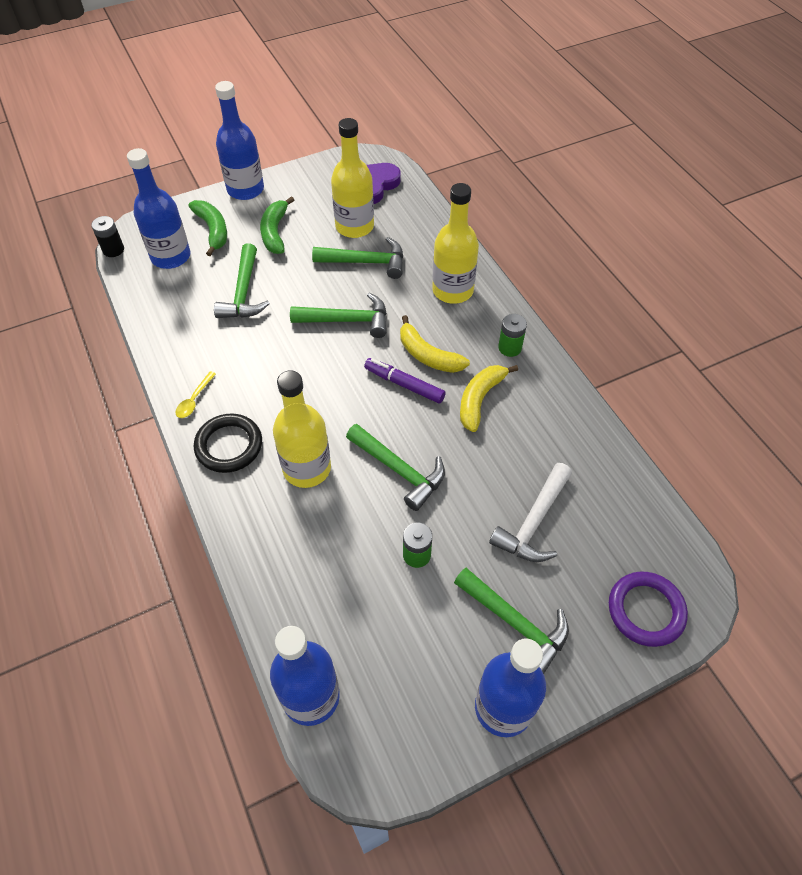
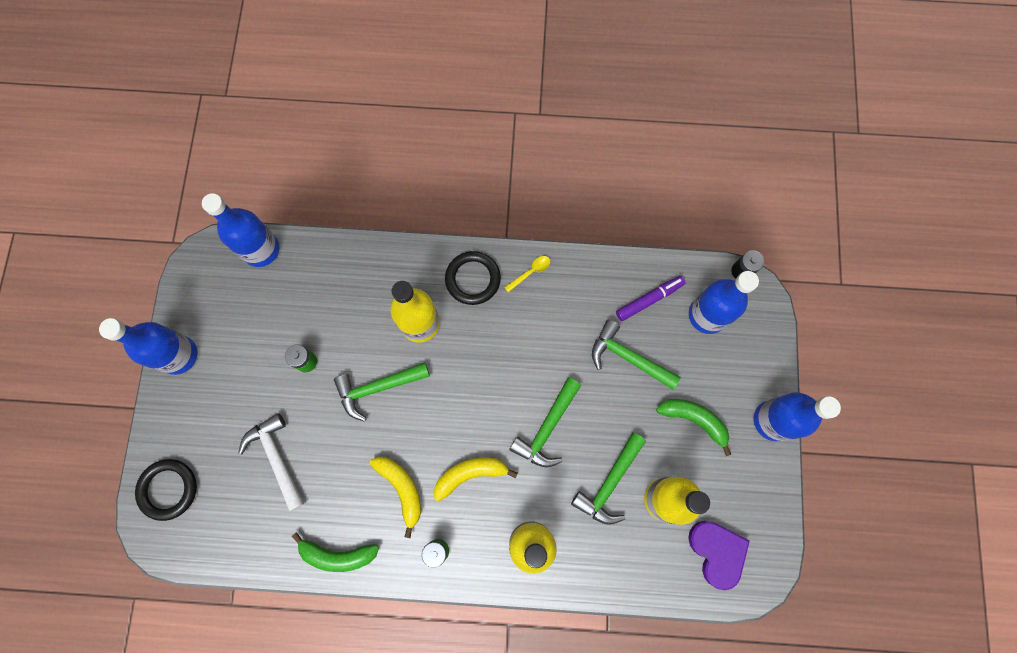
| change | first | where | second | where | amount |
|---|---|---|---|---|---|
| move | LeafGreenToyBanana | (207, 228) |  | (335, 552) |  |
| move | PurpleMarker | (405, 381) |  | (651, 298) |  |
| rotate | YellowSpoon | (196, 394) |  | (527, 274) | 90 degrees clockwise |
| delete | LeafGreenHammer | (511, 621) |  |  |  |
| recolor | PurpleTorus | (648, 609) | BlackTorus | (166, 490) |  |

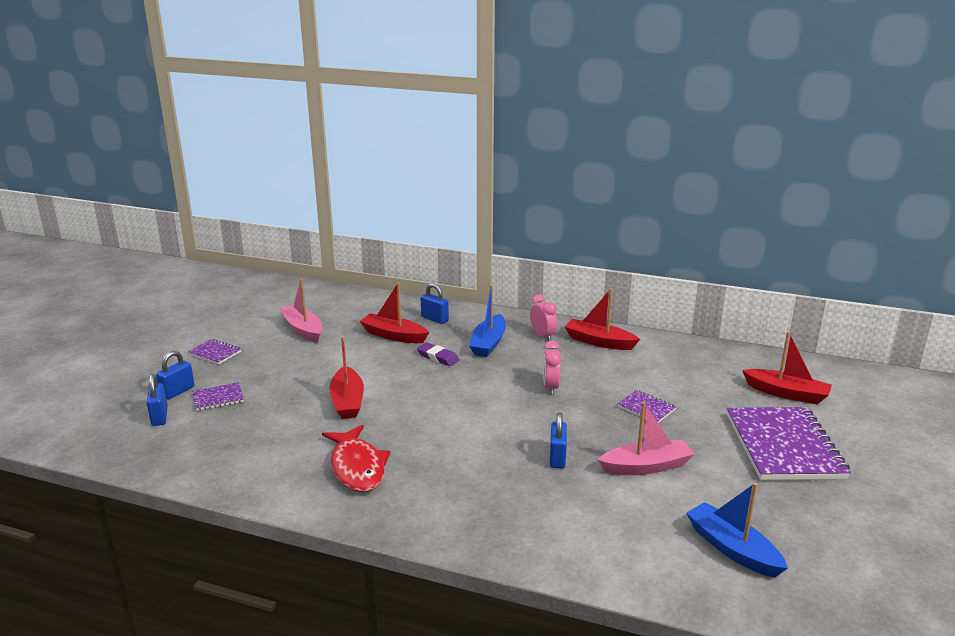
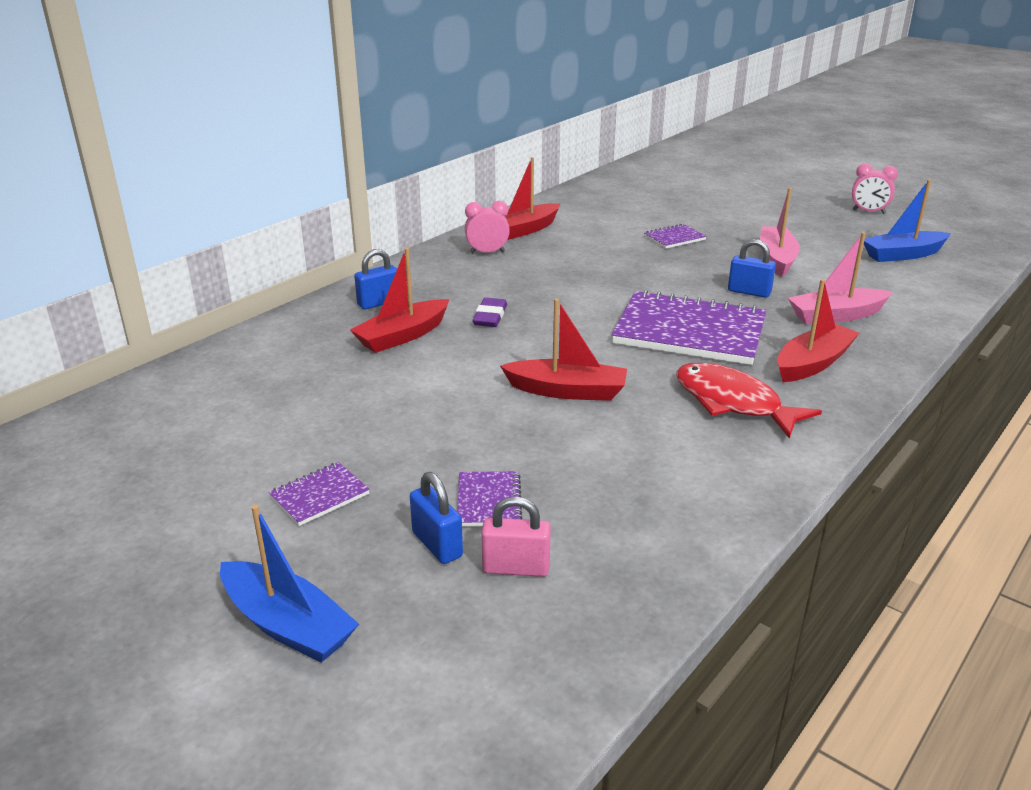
| change | first | where | second | where | amount |
|---|---|---|---|---|---|
| move | RosePinkBoat | (301, 310) |  | (840, 278) |  |
| move | CobaltBoat | (487, 321) |  | (289, 584) |  |
| move | ScarletBoat | (787, 367) |  | (818, 330) |  |
| move | RosePinkBedsideClock | (552, 368) |  | (875, 188) |  |
| rotate | PurplePencilEraser | (438, 354) |  | (490, 312) | 45 degrees counterclockwise |
| recolor | CobaltPadlock | (157, 400) | RosePinkPadlock | (516, 536) |  |
| move | PurpleNotebook | (789, 443) |  | (689, 327) |  |
| rotate | ScarletFish | (356, 458) |  | (749, 401) | 135 degrees counterclockwise |

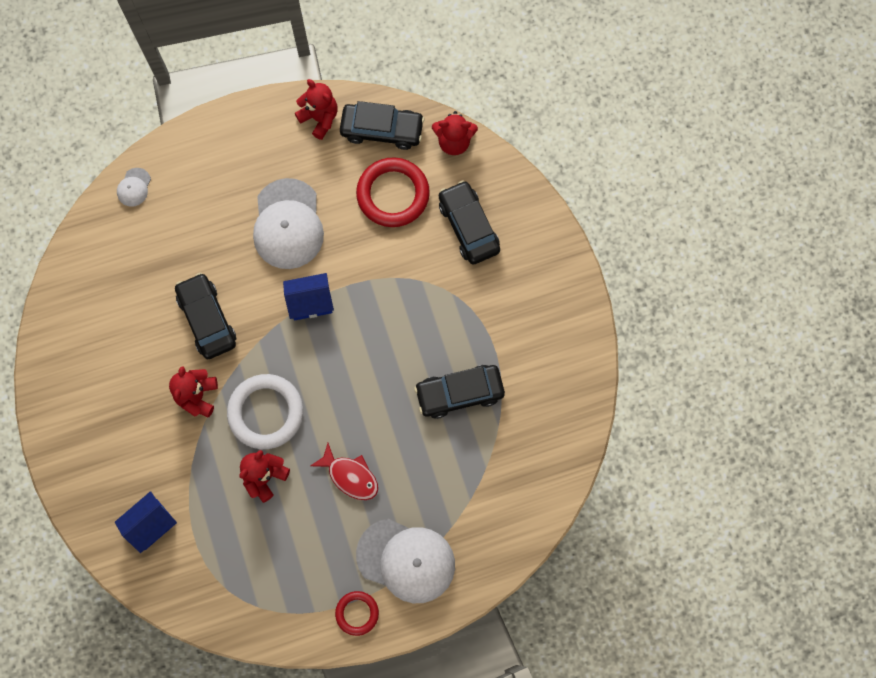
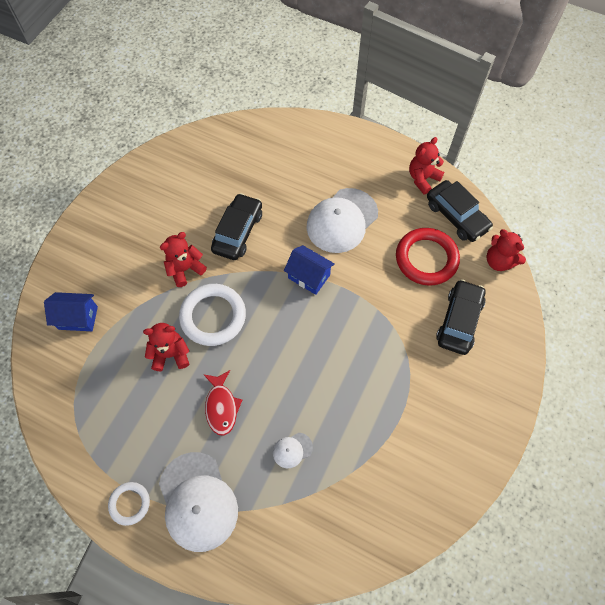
| change | first | where | second | where | amount |
|---|---|---|---|---|---|
| rotate | ScarletTeddyBear | (316, 109) |  | (426, 165) | 135 degrees counterclockwise |
| move | SnowWhitePeakedCap | (134, 187) |  | (293, 450) |  |
| delete | BlackToyCar | (459, 392) |  |  |  |
| recolor | ScarletTorus | (357, 613) | SnowWhiteTorus | (129, 504) |  |

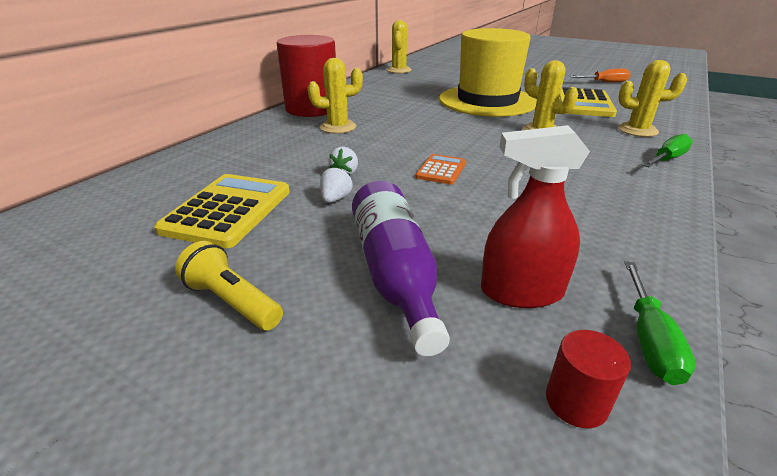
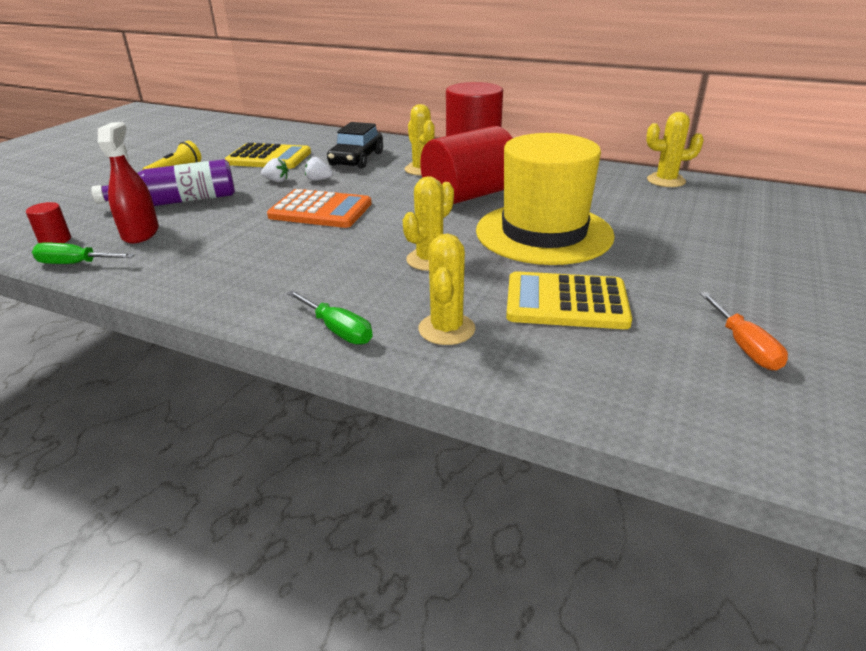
| change | first | where | second | where | amount |
|---|---|---|---|---|---|
| resize | BrightOrangePocketCalculator | (441, 169) |  | (319, 208) | x1.83 |
| insert |  |  | BlackToyCar | (355, 145) |  |
| insert |  |  | ScarletSolidCylinder | (466, 165) |  |

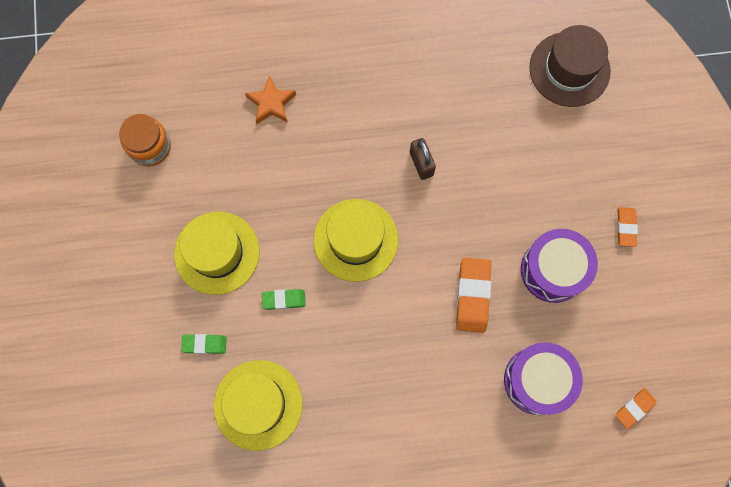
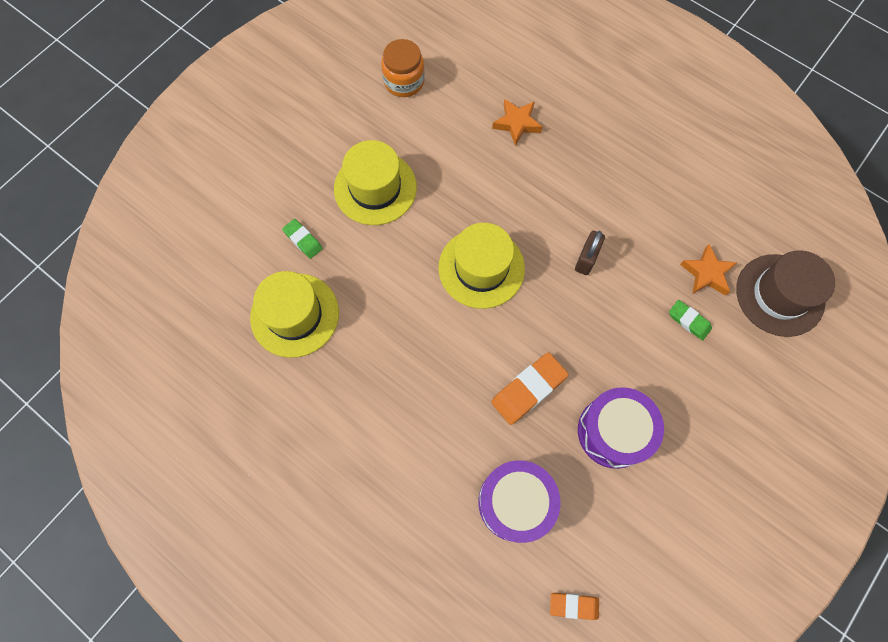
| change | first | where | second | where | amount |
|---|---|---|---|---|---|
| delete | BrightOrangePencilEraser | (627, 227) |  |  |  |
| move | LeafGreenPencilEraser | (284, 299) |  | (690, 320) |  |
| insert |  |  | BrightOrangeStarShape | (708, 270) |  |

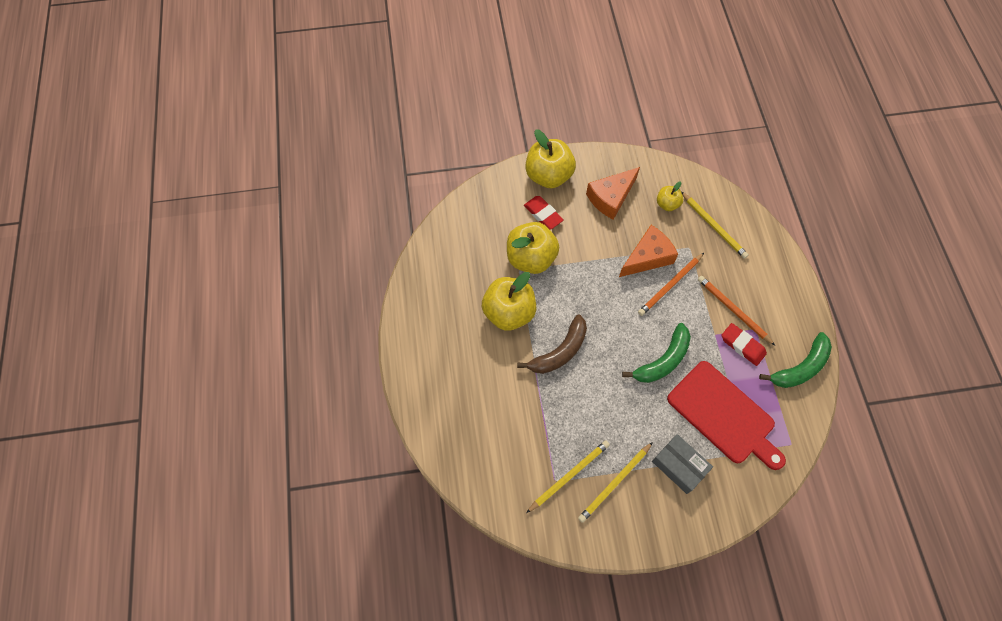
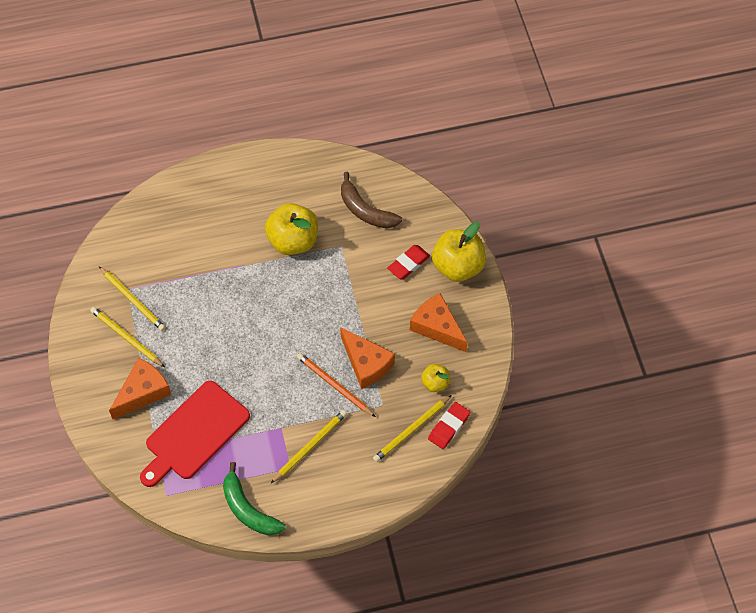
| change | first | where | second | where | amount |
|---|---|---|---|---|---|
| delete | YellowApple | (533, 248) |  |  |  |
| recolor | BrightOrangeWoodenPencil | (736, 310) | YellowWoodenPencil | (309, 446) |  |
| move | DarkBrownToyBanana | (552, 344) |  | (371, 200) |  |
| delete | LeafGreenToyBanana | (656, 353) |  |  |  |
| move | ScarletPencilEraser | (744, 344) |  | (449, 425) |  |
| replace | AshGreyParcel | (682, 464) | BrightOrangeCheese | (140, 388) |  |

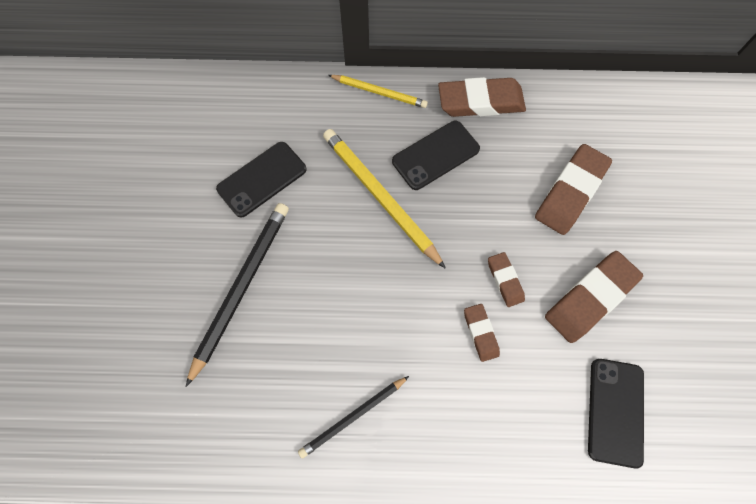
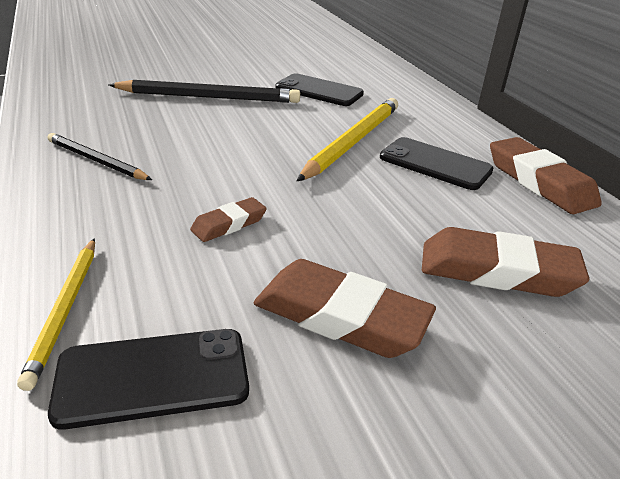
| change | first | where | second | where | amount |
|---|---|---|---|---|---|
| move | YellowWoodenPencil | (378, 91) |  | (56, 314) |  |
| delete | DarkBrownPencilEraser | (506, 279) |  |  |  |

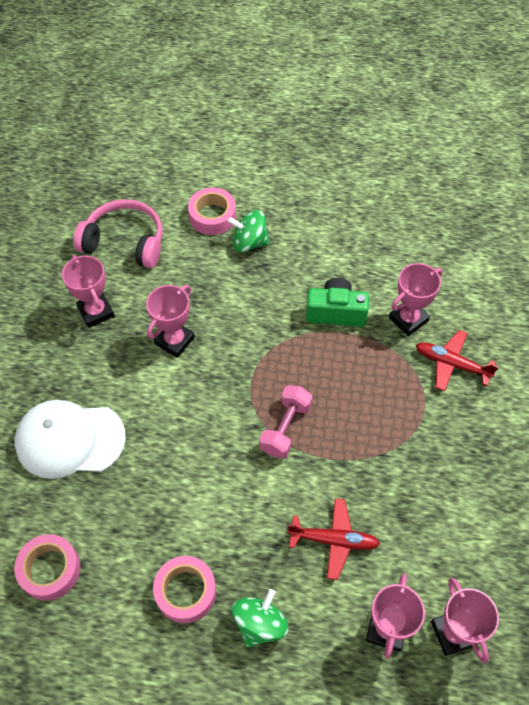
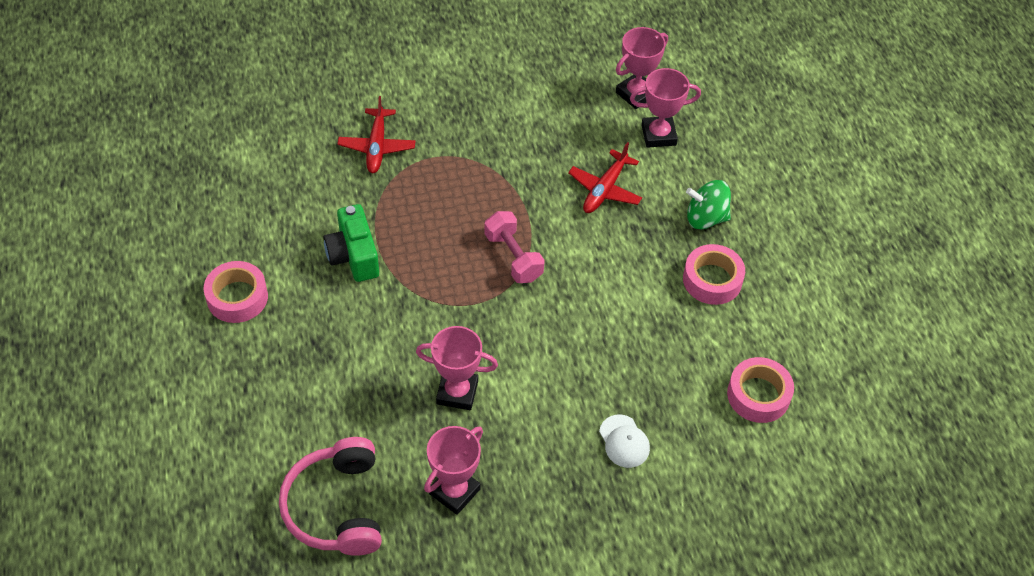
| change | first | where | second | where | amount |
|---|---|---|---|---|---|
| move | RosePinkTape | (212, 211) |  | (235, 292) |  |
| delete | LeafGreenWhirligig | (249, 231) |  |  |  |
| delete | RosePinkAwardCup | (415, 299) |  |  |  |
| rotate | RosePinkHandWeight | (285, 421) |  | (514, 247) | 60 degrees clockwise |
| resize | SnowWhitePeakedCap | (70, 439) |  | (624, 441) | x0.47 |
| rotate | ScarletPlane | (333, 539) |  | (605, 177) | 135 degrees counterclockwise |

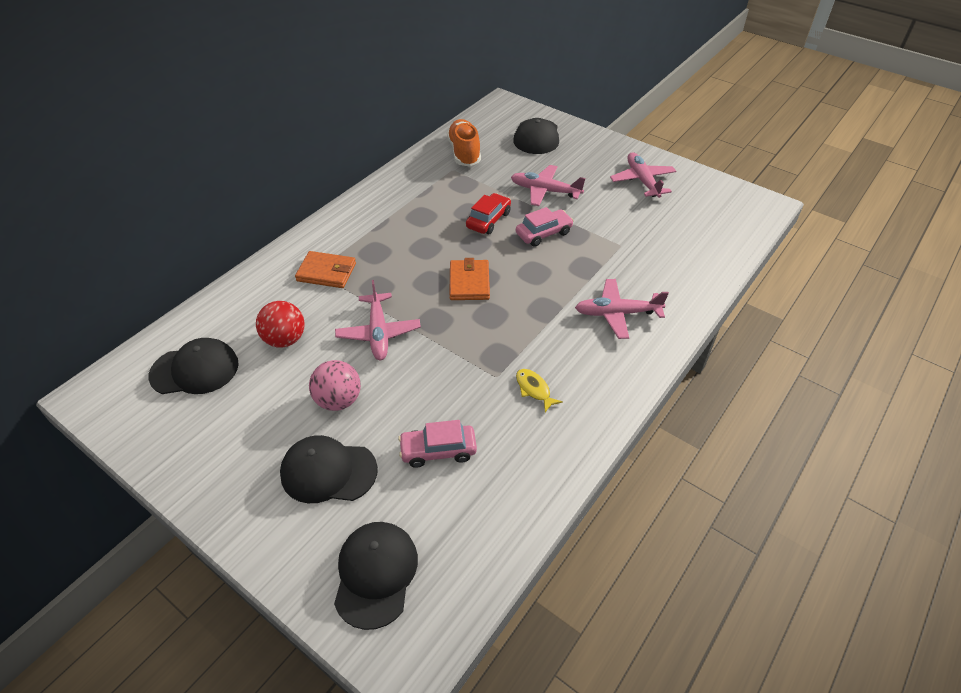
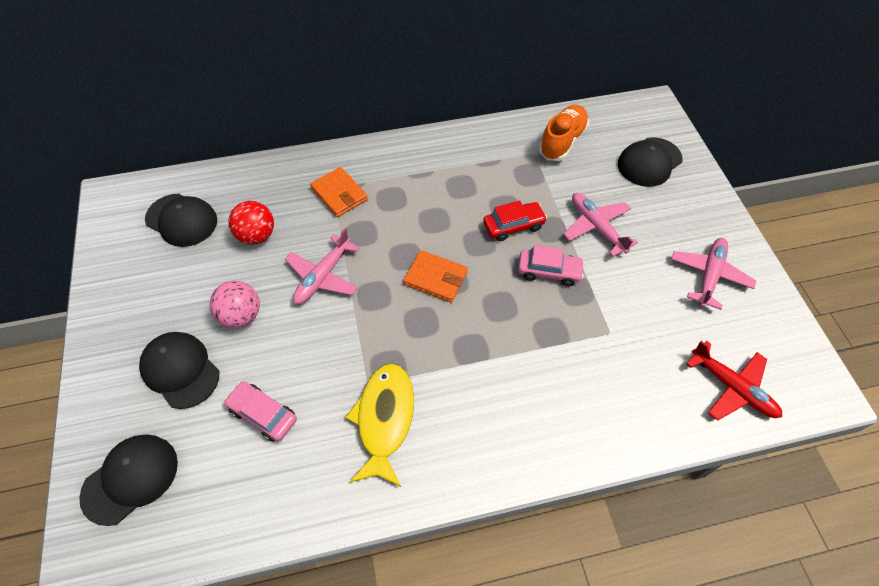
| change | first | where | second | where | amount |
|---|---|---|---|---|---|
| rotate | BrightOrangeCardWallet | (469, 279) |  | (435, 276) | 75 degrees clockwise |
| delete | RosePinkPlane | (622, 309) |  |  |  |
| resize | YellowFish | (539, 390) |  | (379, 425) | x2.10 |
| insert |  |  | ScarletPlane | (734, 380) |  |

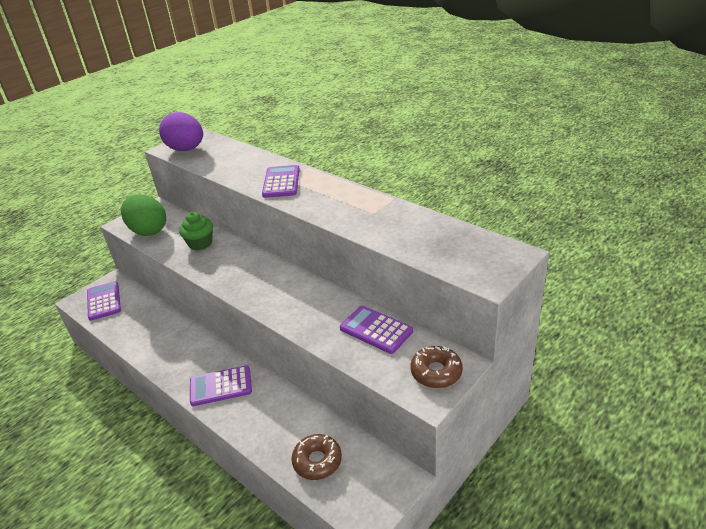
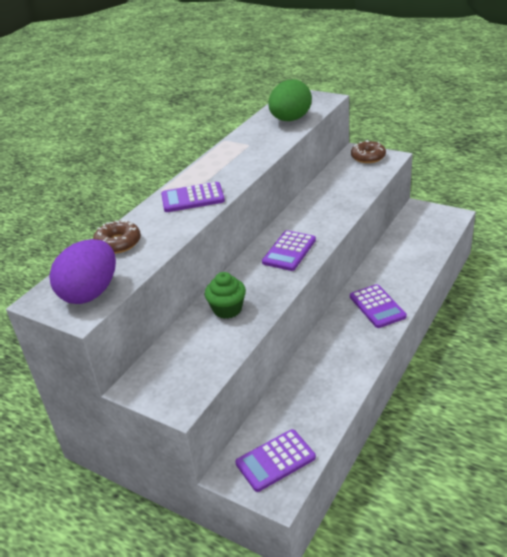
| change | first | where | second | where | amount |
|---|---|---|---|---|---|
| move | LeafGreenToyEgg | (143, 215) |  | (290, 100) |  |
| move | PurplePocketCalculator | (376, 330) |  | (289, 250) |  |
| move | DarkBrownGlazedDonut | (316, 457) |  | (117, 237) |  |

